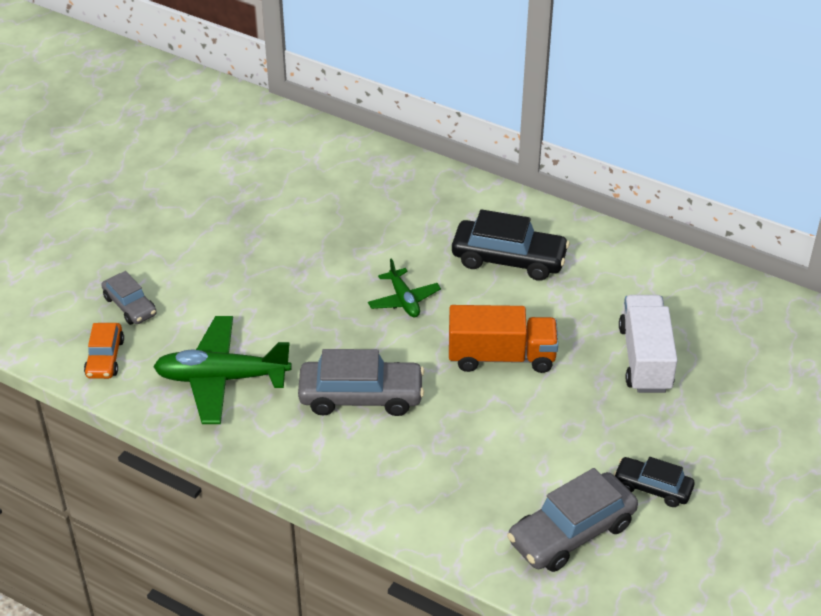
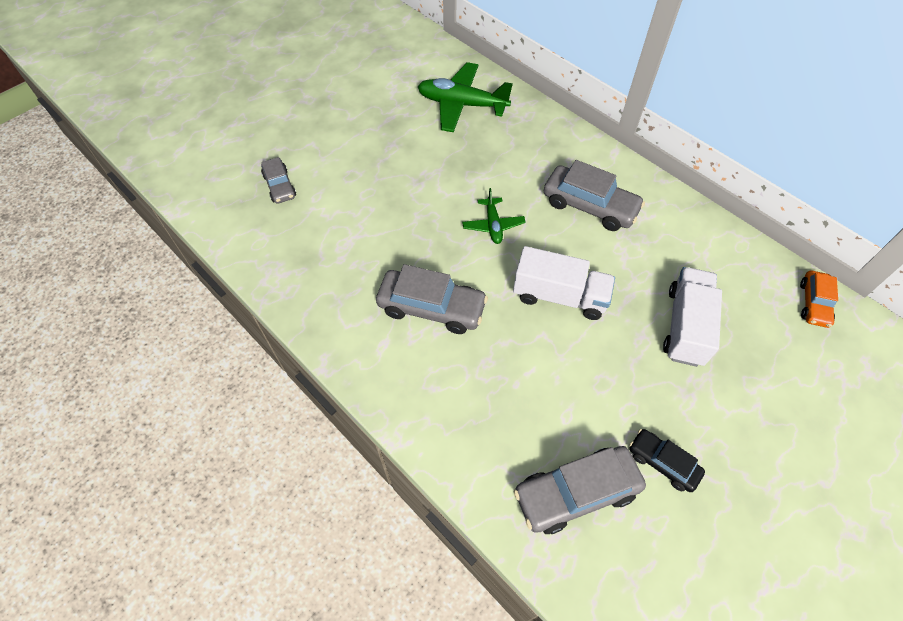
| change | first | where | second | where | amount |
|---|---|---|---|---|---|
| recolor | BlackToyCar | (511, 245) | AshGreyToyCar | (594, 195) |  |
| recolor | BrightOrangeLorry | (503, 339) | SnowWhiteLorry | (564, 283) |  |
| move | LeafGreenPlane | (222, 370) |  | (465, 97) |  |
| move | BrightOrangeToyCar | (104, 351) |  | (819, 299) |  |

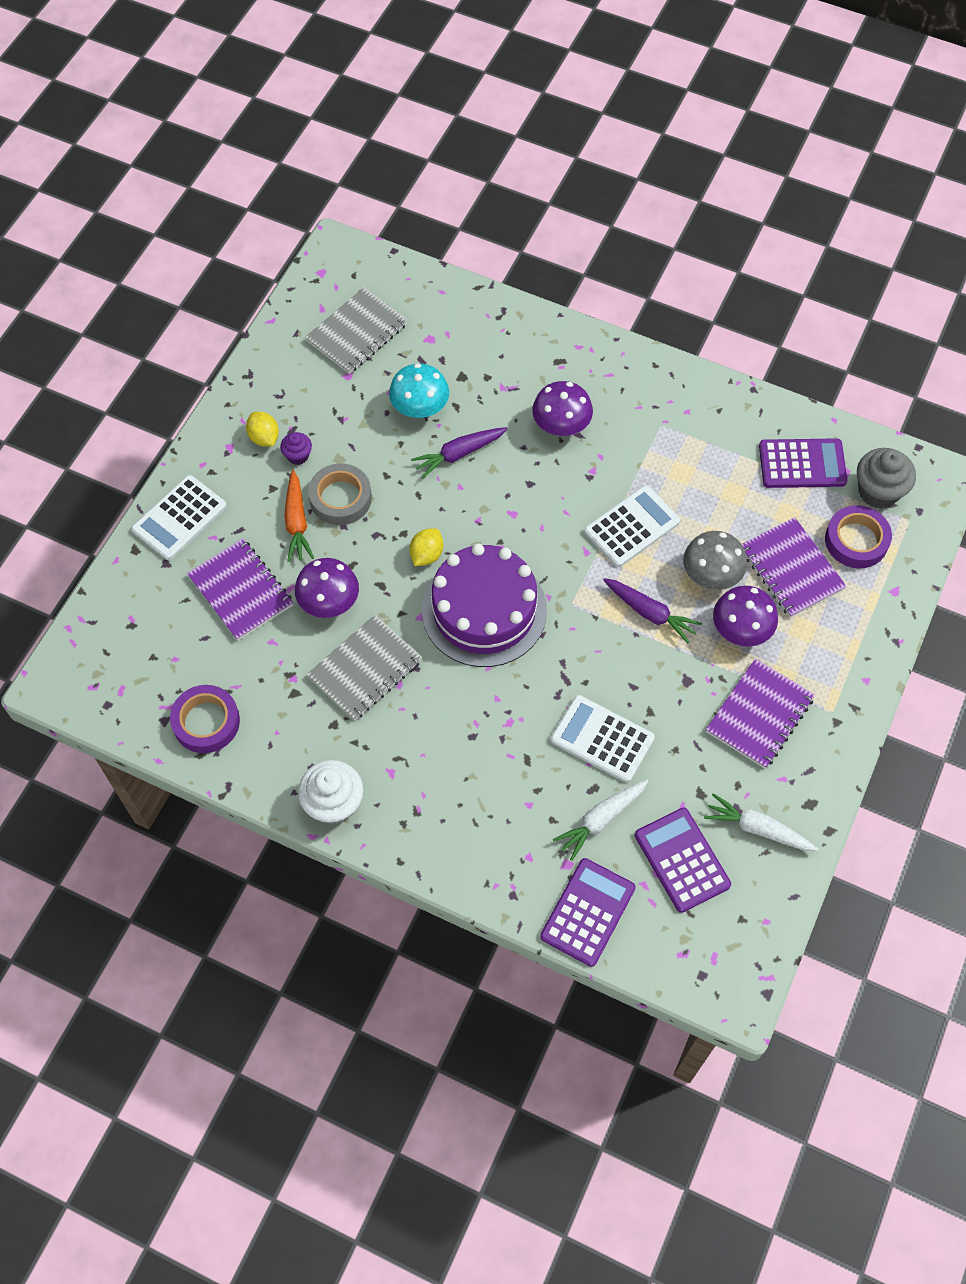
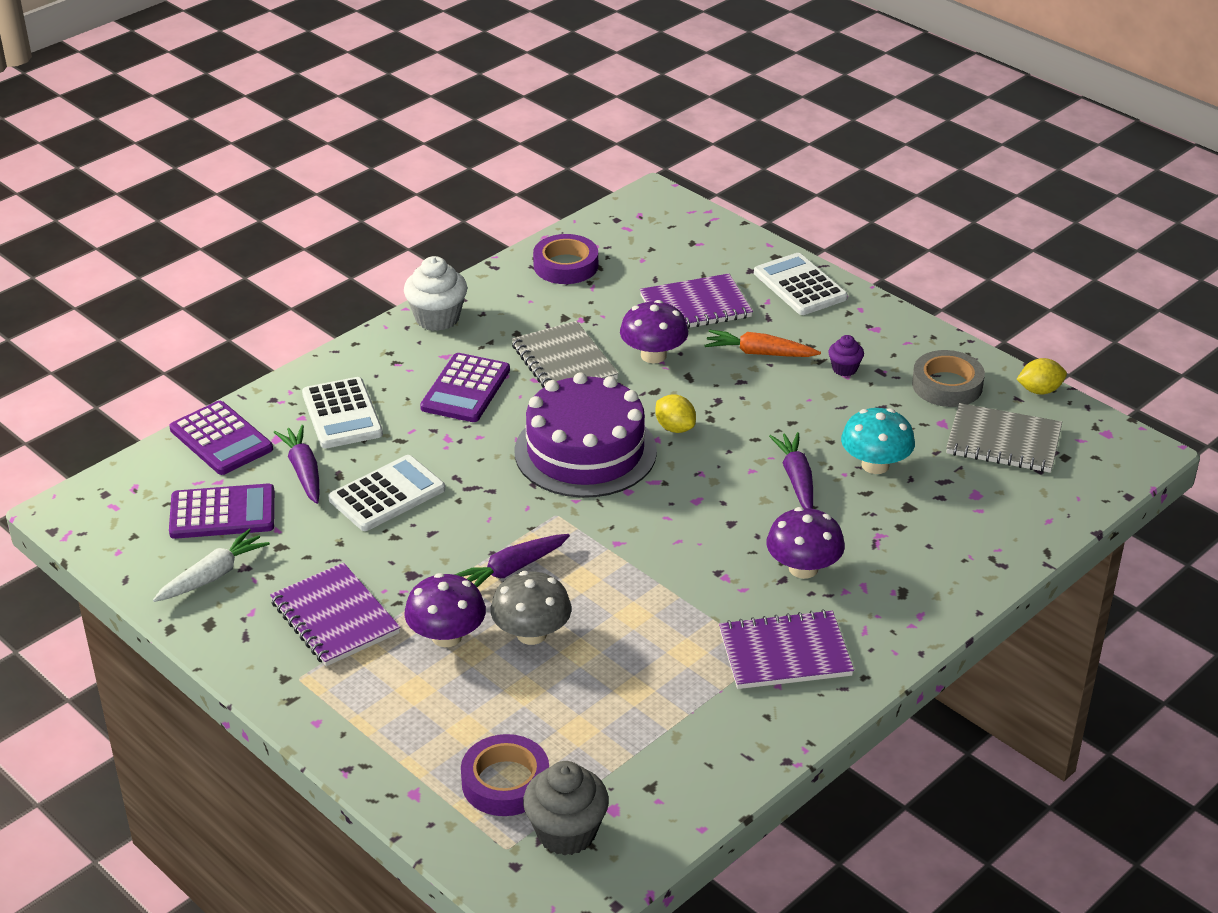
| change | first | where | second | where | amount |
|---|---|---|---|---|---|
| rotate | AshGreyNotebook | (356, 330) |  | (1004, 438) | 45 degrees counterclockwise |
| move | YellowLemon | (262, 429) |  | (1041, 376) |  |
| move | PurplePocketCalculator | (803, 463) |  | (465, 387) |  |
| move | AshGreyTape | (340, 494) |  | (948, 378) |  |
| move | SnowWhitePocketCalculator | (632, 526) |  | (342, 412) |  |
| move | PurpleNotebook | (794, 567) |  | (786, 649) |  |
| recolor | SnowWhiteToyCarrot | (601, 820) | PurpleToyCarrot | (296, 464) |  |

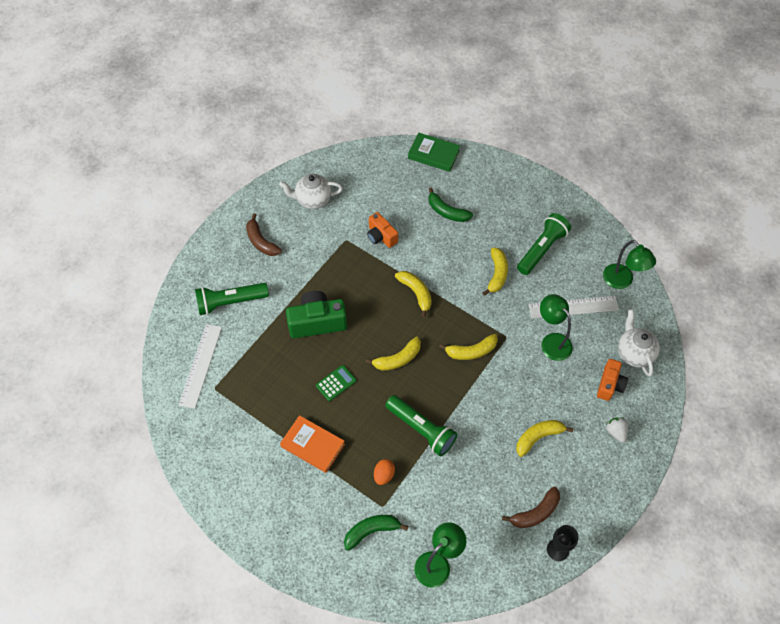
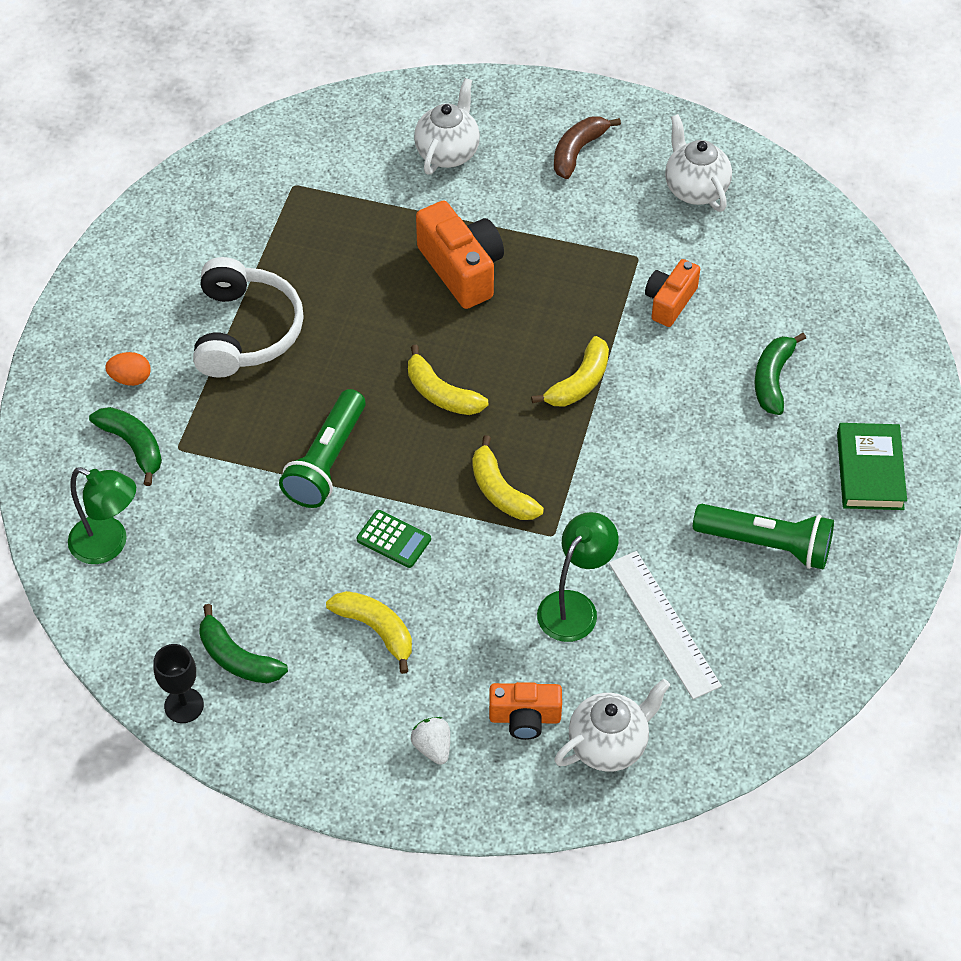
| change | first | where | second | where | amount |
|---|---|---|---|---|---|
| move | LeafGreenHardcover | (434, 152) |  | (872, 466) |  |
| delete | LeafGreenReadingLamp | (629, 264) |  |  |  |
| delete | YellowToyBanana | (495, 271) |  |  |  |
| replace | LeafGreenTorch | (232, 299) | SnowWhiteTeapot | (447, 126) |  |
| recolor | LeafGreenCamera | (316, 315) | BrightOrangeCamera | (460, 254) |  |
| delete | SnowWhiteStraightedge | (200, 366) |  |  |  |
| move | LeafGreenPocketCalculator | (336, 383) |  | (394, 539) |  |
| replace | BrightOrangeHardcover | (312, 444) | SnowWhiteOverEarHeadphones | (248, 317) |  |
| rotate | SnowWhiteBerry | (617, 430) |  | (430, 741) | 75 degrees counterclockwise |
| move | BrightOrangeToyEgg | (384, 472) |  | (128, 369) |  |
| recolor | DarkBrownToyBanana | (531, 507) | LeafGreenToyBanana | (243, 643) |  |

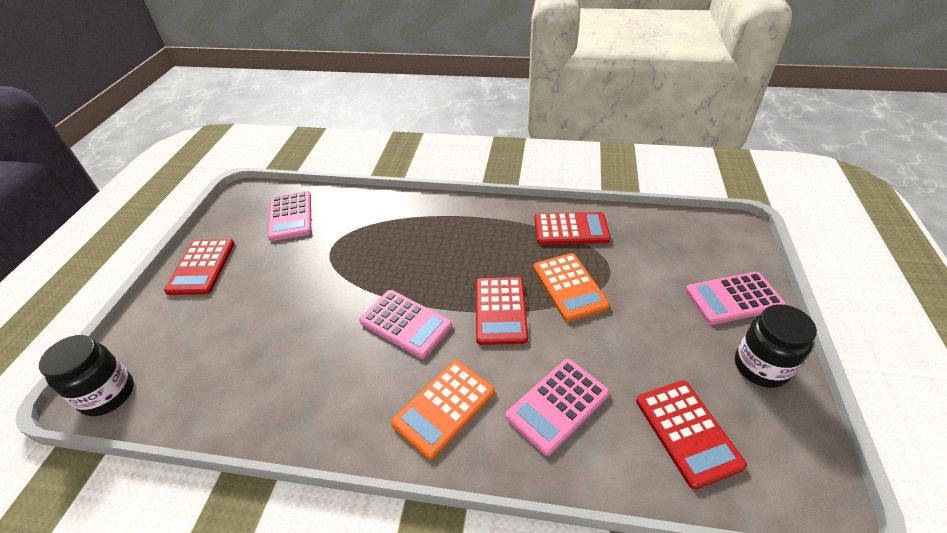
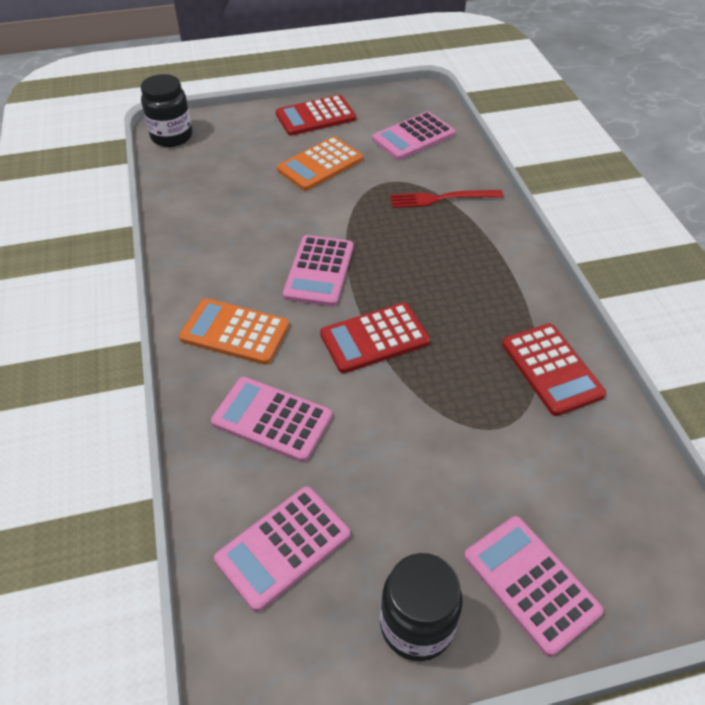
| change | first | where | second | where | amount |
|---|---|---|---|---|---|
| move | BrightOrangePocketCalculator | (571, 287) |  | (320, 164) |  |
| recolor | ScarletPocketCalculator | (691, 435) | RosePinkPocketCalculator | (282, 549) |  |
| insert |  |  | ScarletFork | (446, 199) |  |

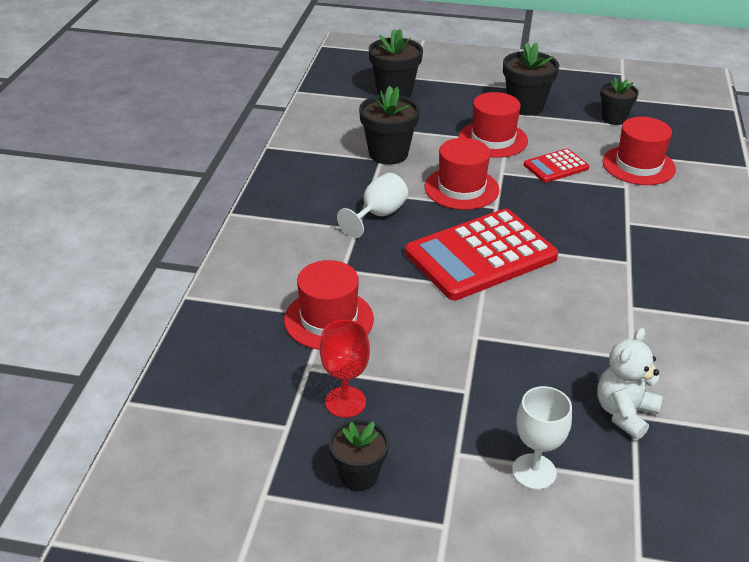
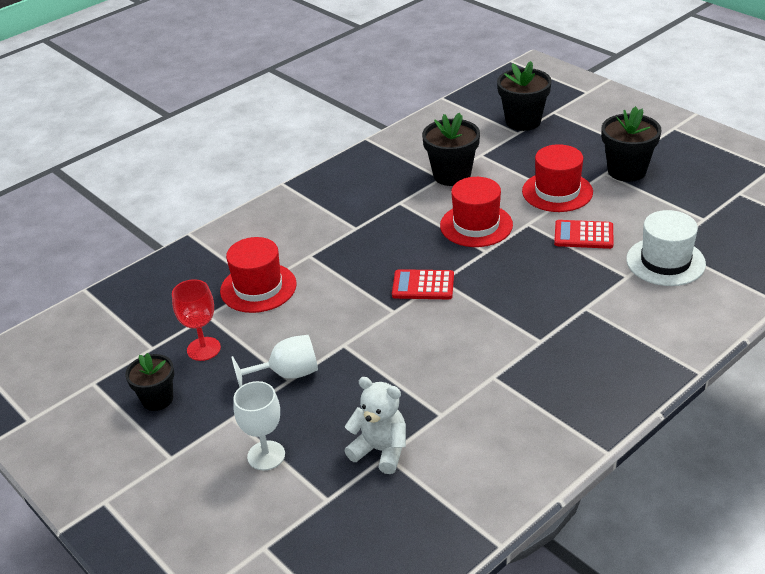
| change | first | where | second | where | amount |
|---|---|---|---|---|---|
| delete | BlackFlowerPot | (619, 101) |  |  |  |
| recolor | ScarletTallHat | (639, 151) | SnowWhiteTallHat | (666, 248) |  |
| move | SnowWhiteChalice | (372, 205) |  | (275, 361) |  |
| resize | ScarletPocketCalculator | (481, 254) |  | (423, 284) | x0.49 |
| rotate | SnowWhiteTeddyBear | (630, 384) |  | (375, 425) | 45 degrees clockwise |

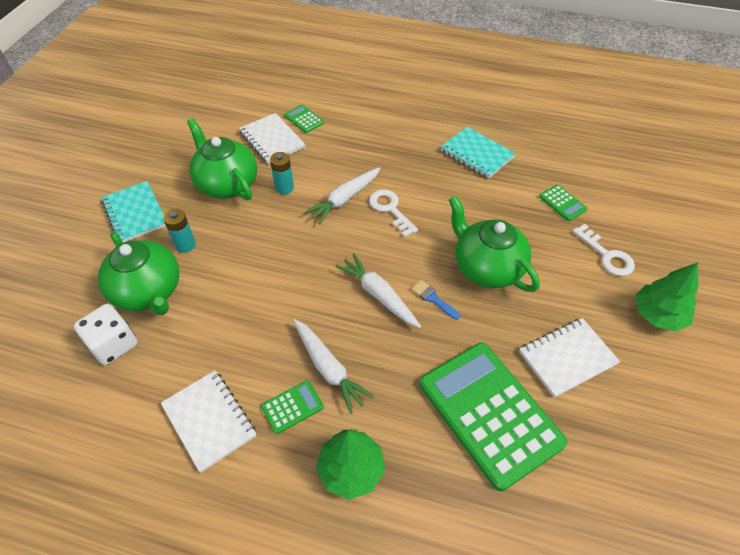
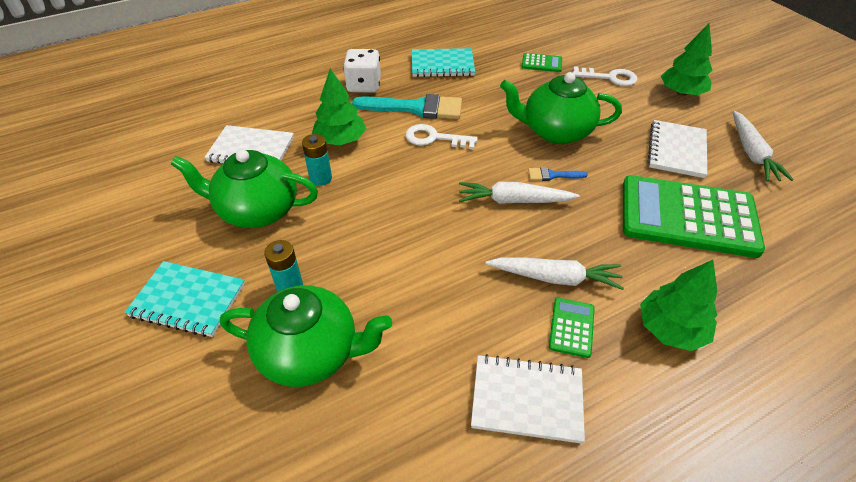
| change | first | where | second | where | amount |
|---|---|---|---|---|---|
| delete | LeafGreenPocketCalculator | (304, 119) |  |  |  |
| move | SnowWhiteToyCarrot | (342, 195) |  | (763, 146) |  |
| move | SnowWhiteDie | (105, 334) |  | (362, 71) |  |
| insert |  |  | LeafGreenFirTree | (339, 107) |  |
| insert |  |  | TealBrush | (407, 106) |  |

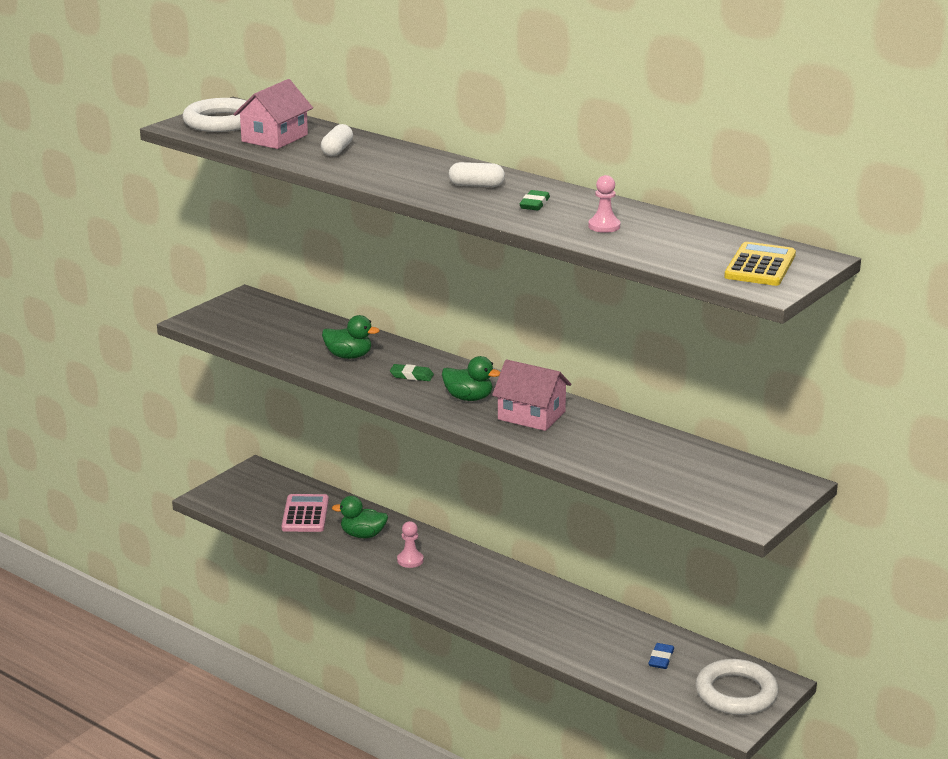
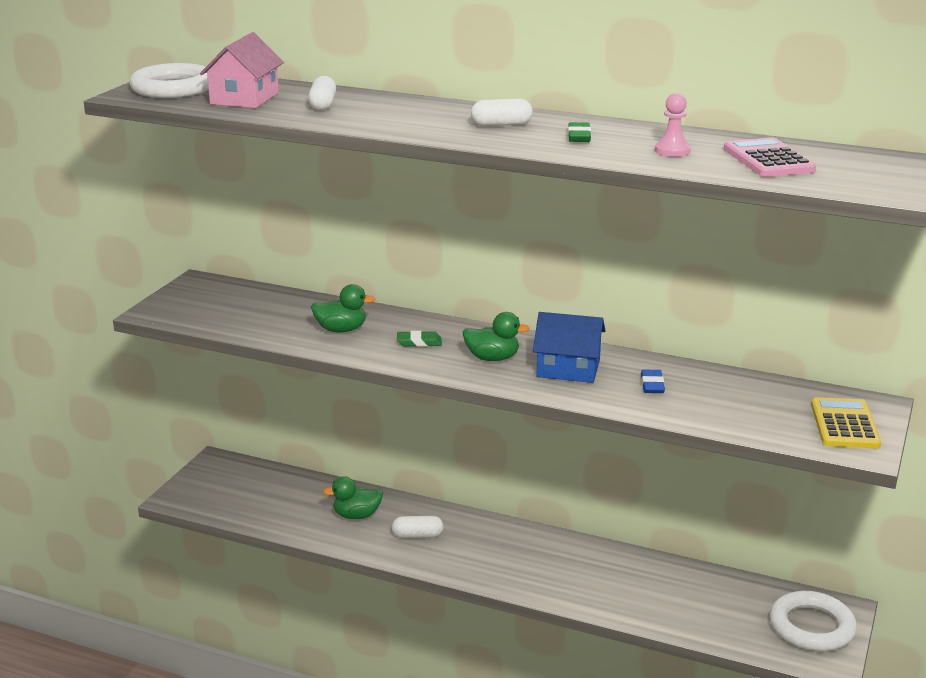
| change | first | where | second | where | amount |
|---|---|---|---|---|---|
| move | YellowPocketCalculator | (760, 264) |  | (846, 422) |  |
| recolor | RosePinkHouse | (531, 395) | CobaltHouse | (569, 347) |  |
| move | RosePinkPocketCalculator | (305, 513) |  | (770, 157) |  |
| replace | RosePinkPawn | (410, 544) | SnowWhiteCapsule | (418, 527) |  |
| move | CobaltPencilEraser | (661, 656) |  | (653, 381) |  |

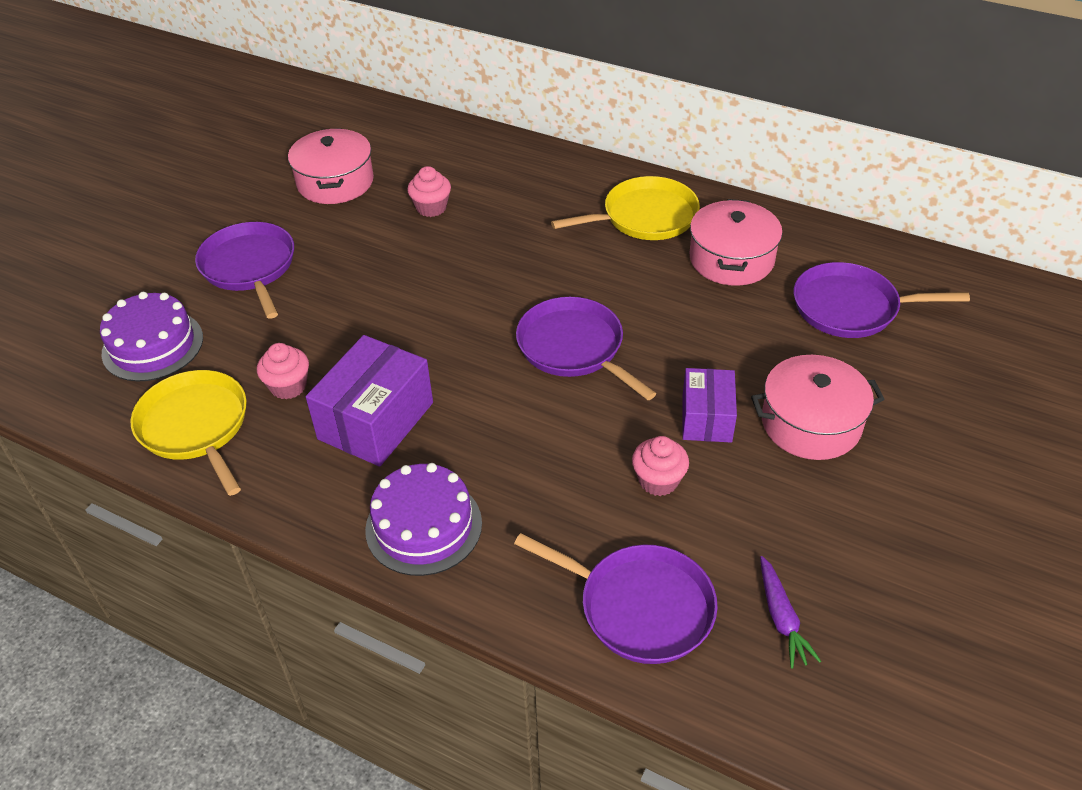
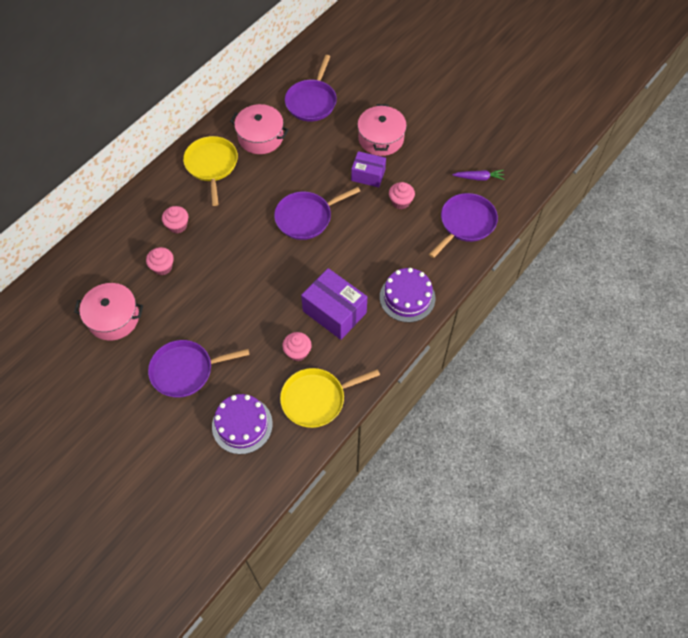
| change | first | where | second | where | amount |
|---|---|---|---|---|---|
| insert |  |  | RosePinkFairyCake | (175, 220) |  |

